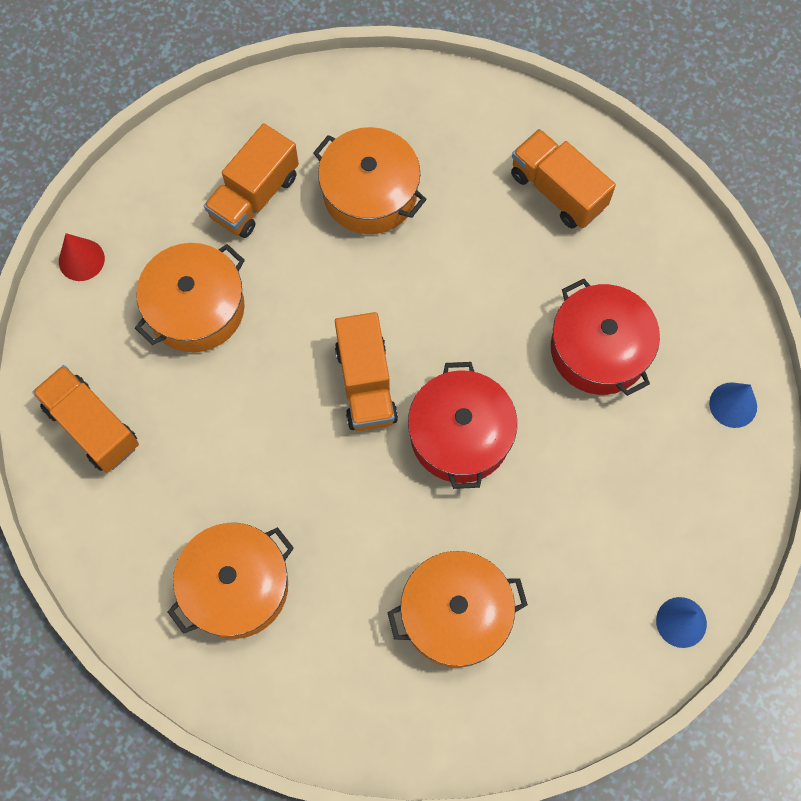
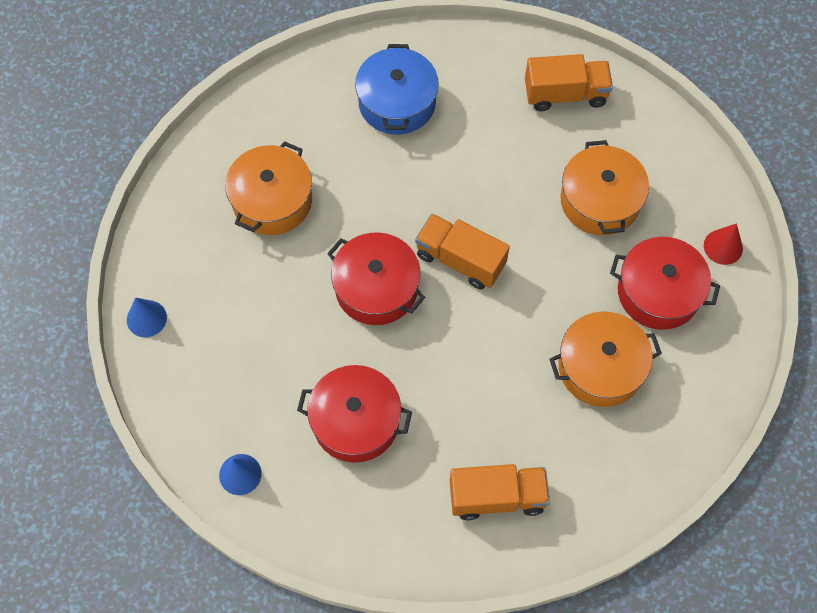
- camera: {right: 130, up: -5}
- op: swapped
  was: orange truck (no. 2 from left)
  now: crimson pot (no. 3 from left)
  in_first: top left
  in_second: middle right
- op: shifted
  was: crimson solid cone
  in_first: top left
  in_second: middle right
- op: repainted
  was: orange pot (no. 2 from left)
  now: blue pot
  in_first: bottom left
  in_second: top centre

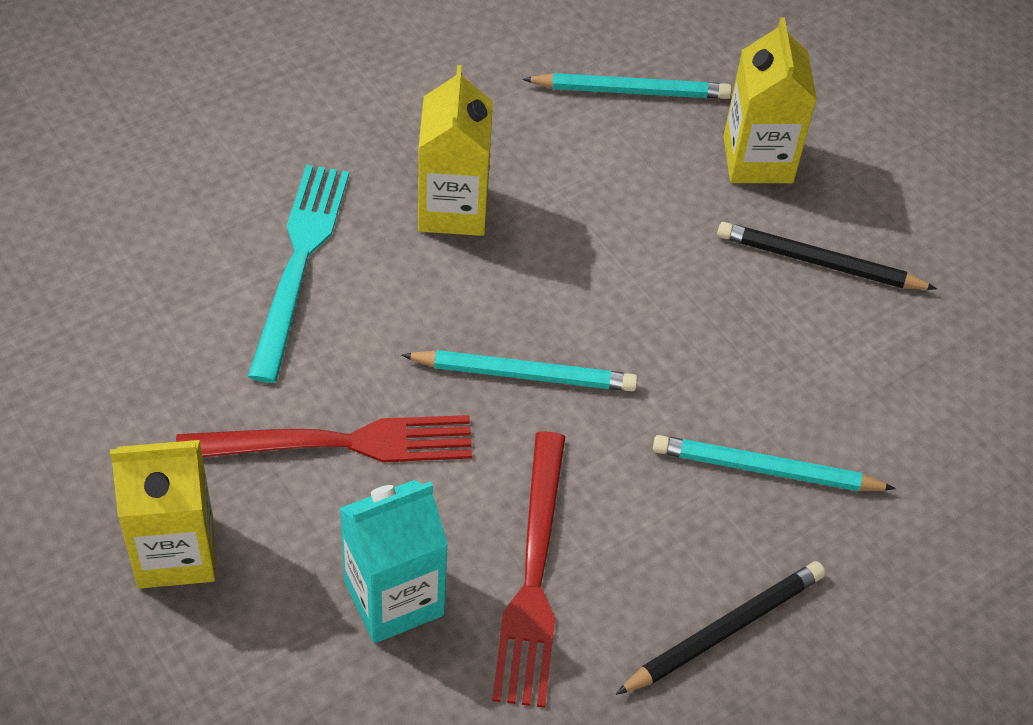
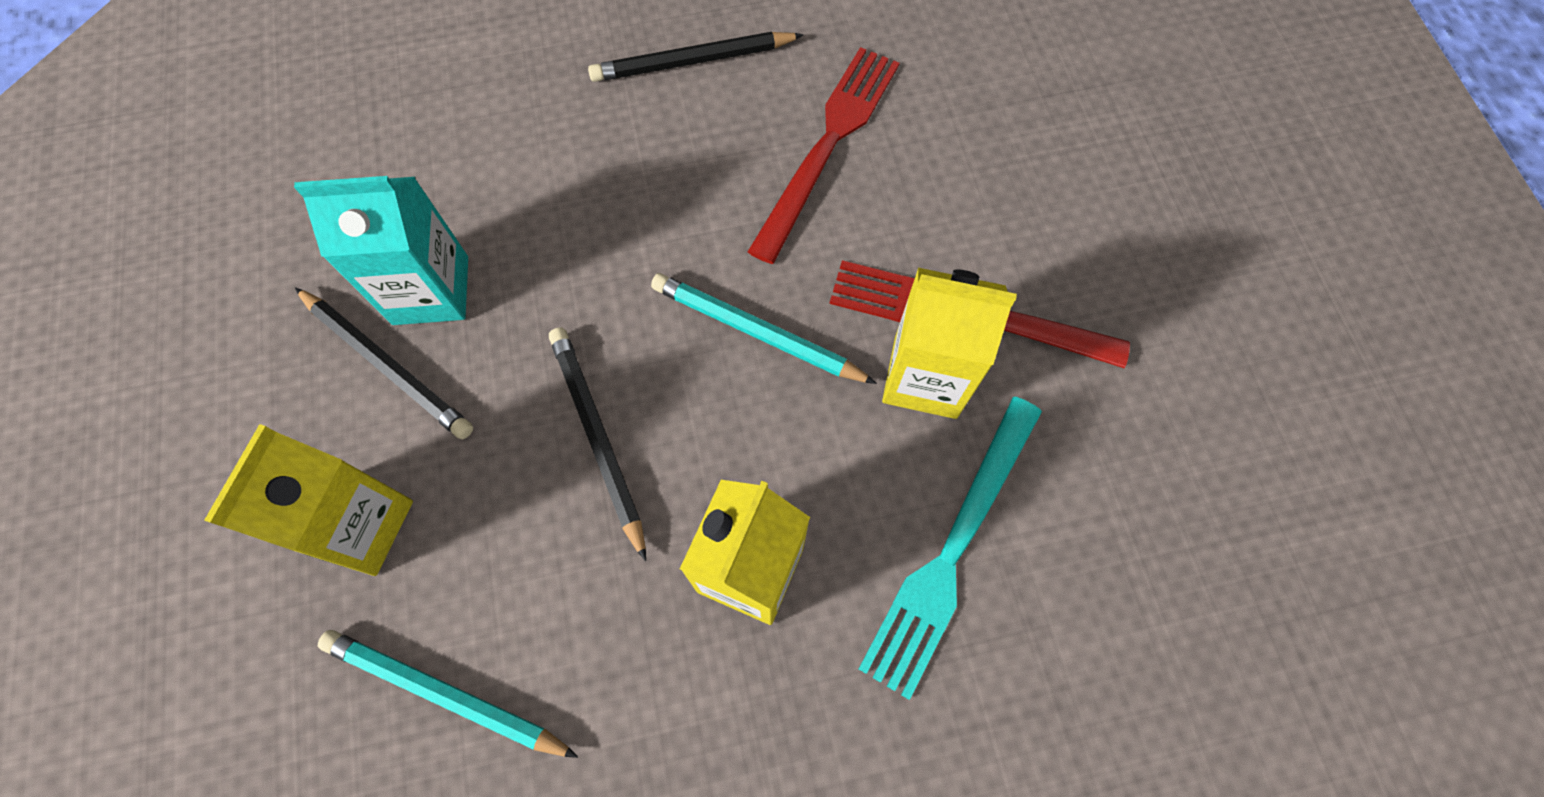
- camera: {right: -155, up: 15}
- op: gone
  was: turquoise lead pencil (no. 3 from left)
  in_first: middle right
- op: shifted
  was: yellow juice carton (no. 1 from left in the first image)
  now: yellow juice carton (no. 3 from left)
  in_first: bottom left
  in_second: centre
- op: shifted
  was: turquoise juice carton
  in_first: bottom centre
  in_second: top left
- op: new
  now: jet-black lead pencil (no. 2 from left)
  in_second: centre

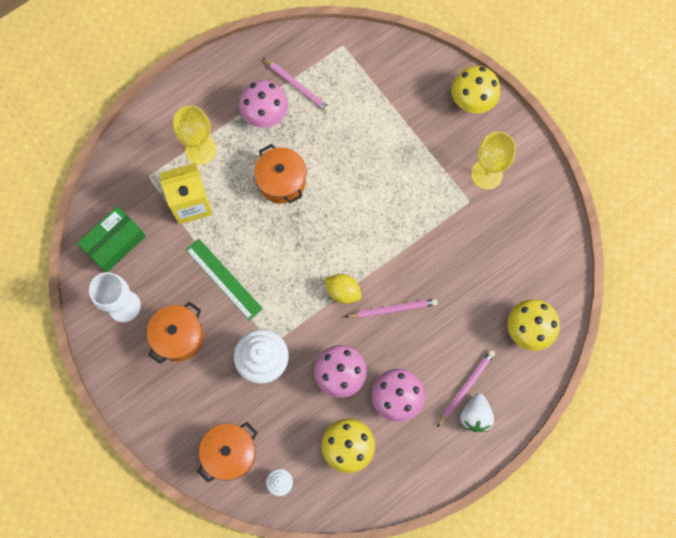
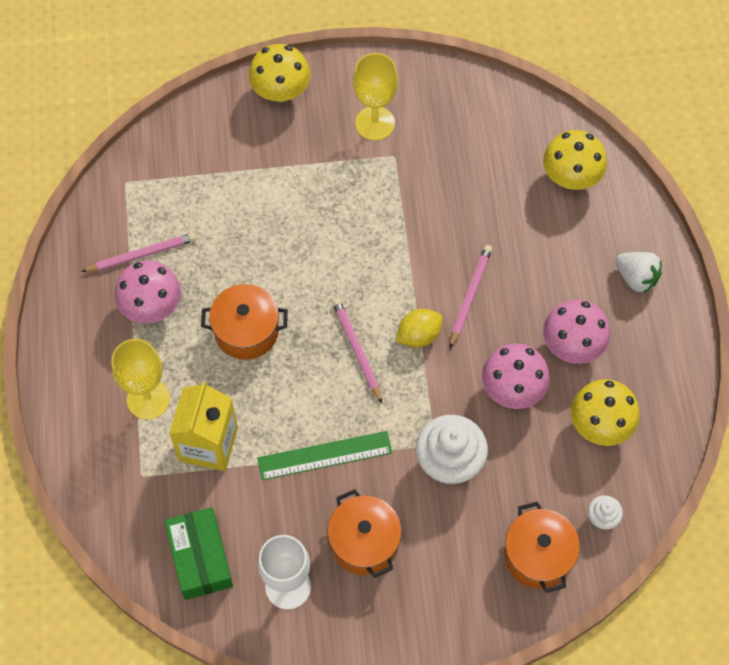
- camera: {right: -60, up: -10}
- op: shifted
  was: rosy lead pencil (no. 3 from left in the first image)
  now: rosy lead pencil (no. 2 from left)
  in_first: bottom right
  in_second: centre

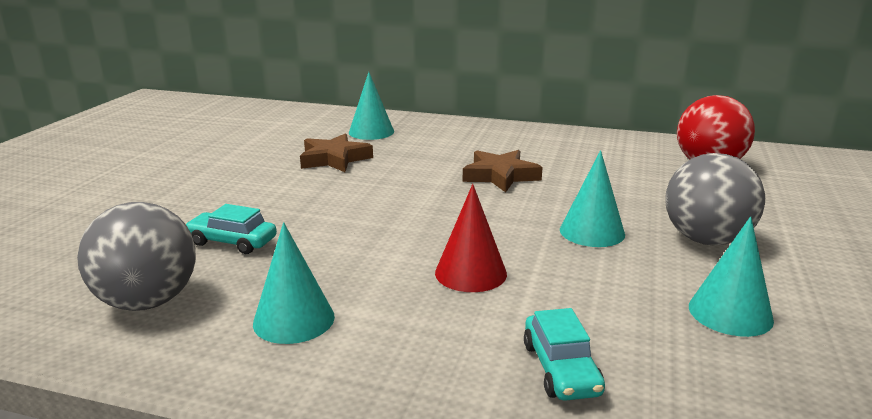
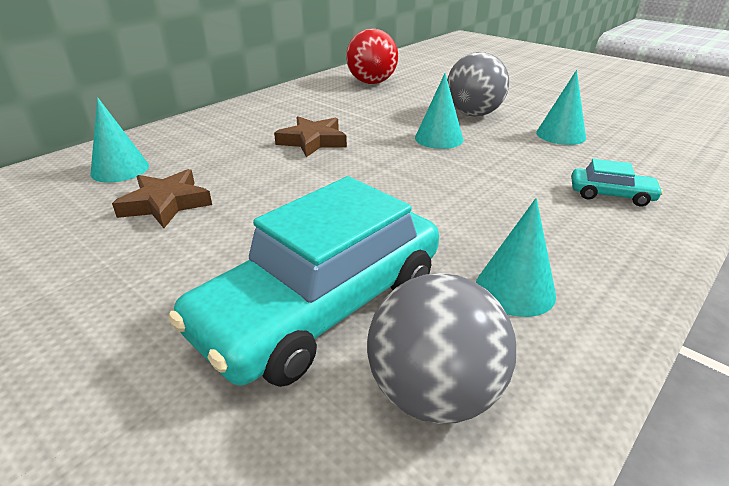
- camera: {right: -65, up: 10}
- op: gone
  was: crimson solid cone
  in_first: centre
- op: scaled
  was: turquoise automobile (no. 1 from left)
  in_first: middle left
  in_second: centre
  ratio: 2.39

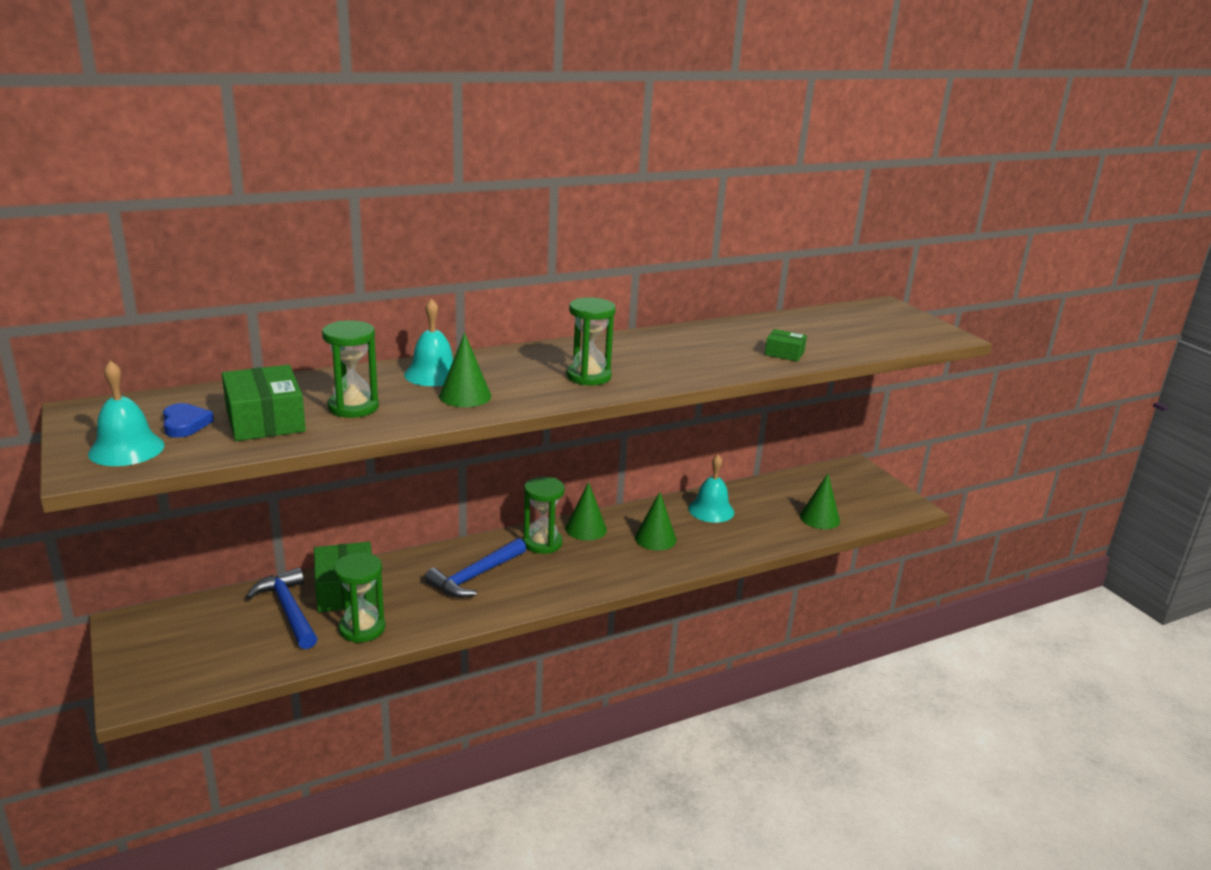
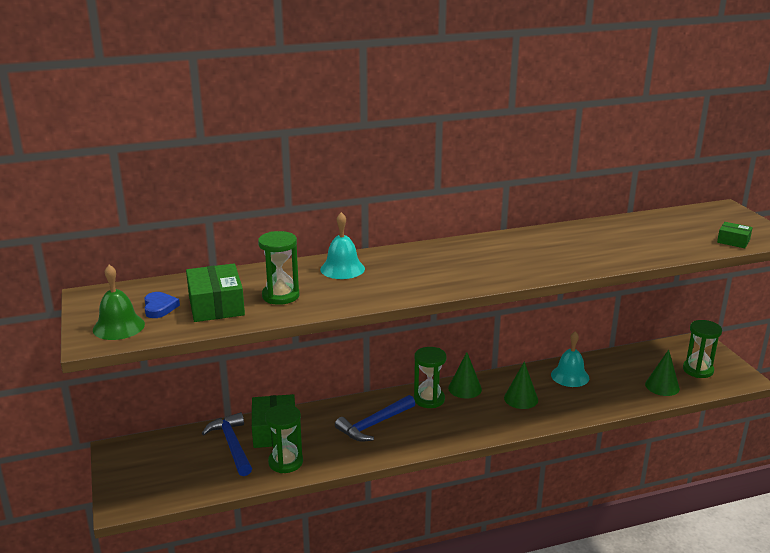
- camera: {right: 10, up: 0}
- op: shifted
  was: emerald sandglass (no. 4 from left)
  in_first: centre
  in_second: middle right
- op: shifted
  was: emerald box (no. 3 from left)
  in_first: centre
  in_second: middle right
- op: gone
  was: emerald solid cone (no. 1 from left)
  in_first: centre
- op: repainted
  was: turquoise hand bell (no. 1 from left)
  now: emerald hand bell
  in_first: middle left
  in_second: middle left

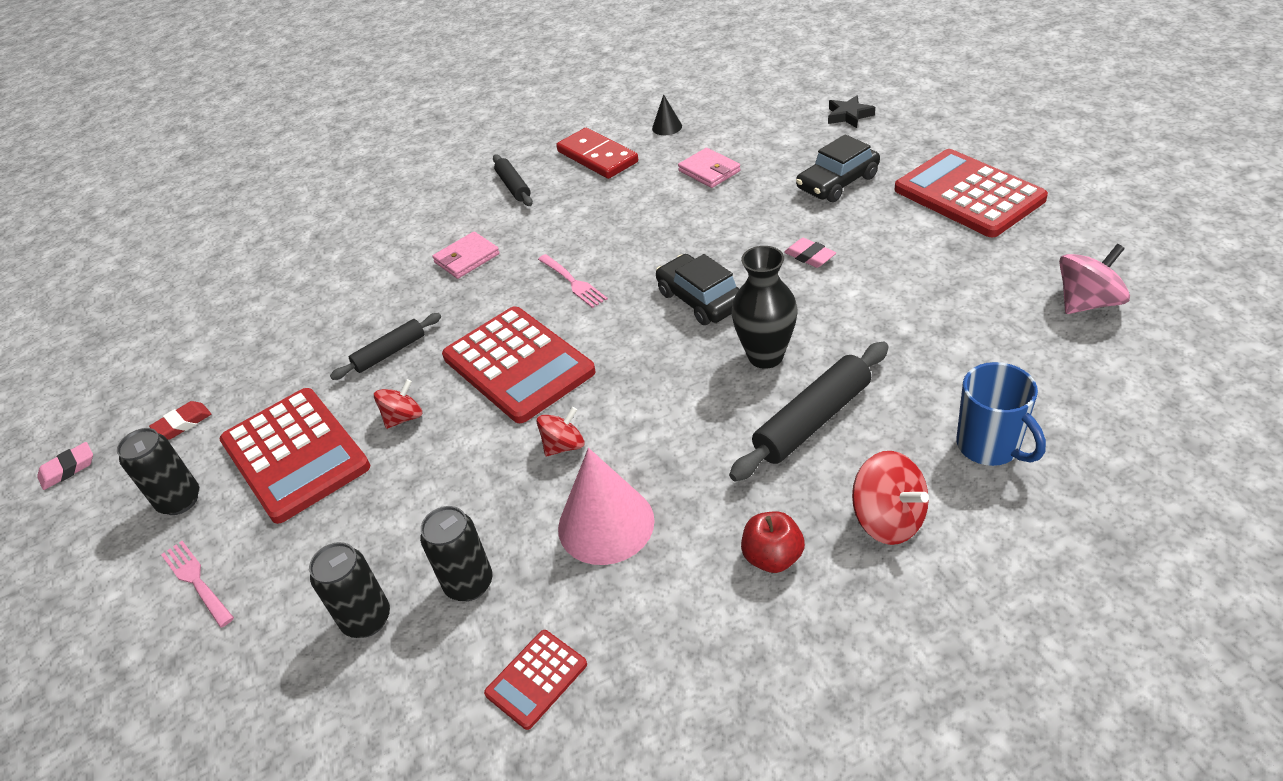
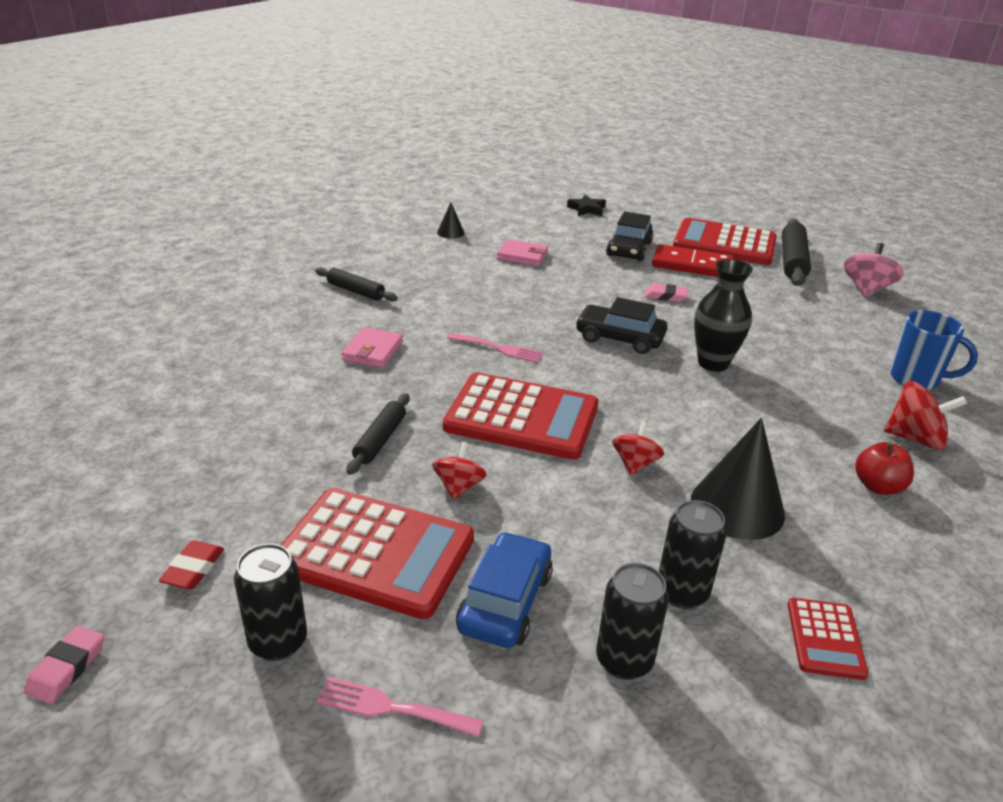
- camera: {right: -40, up: -10}
- op: shifted
  was: crimson domino tile
  in_first: top centre
  in_second: top right
- op: shifted
  was: jet-black pastry roller (no. 3 from left)
  in_first: centre
  in_second: top right
- op: repainted
  was: rosy solid cone
  now: jet-black solid cone (no. 2 from left)
  in_first: centre
  in_second: middle right
- op: new
  now: blue automobile
  in_second: bottom centre

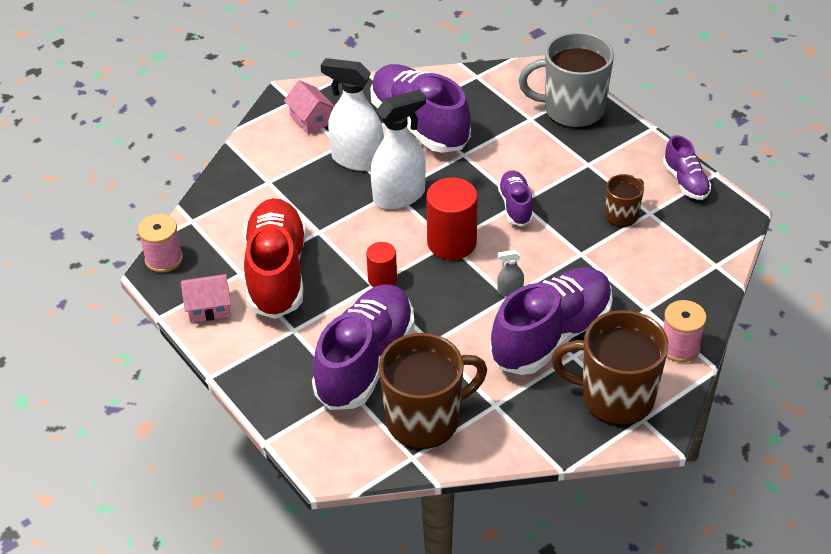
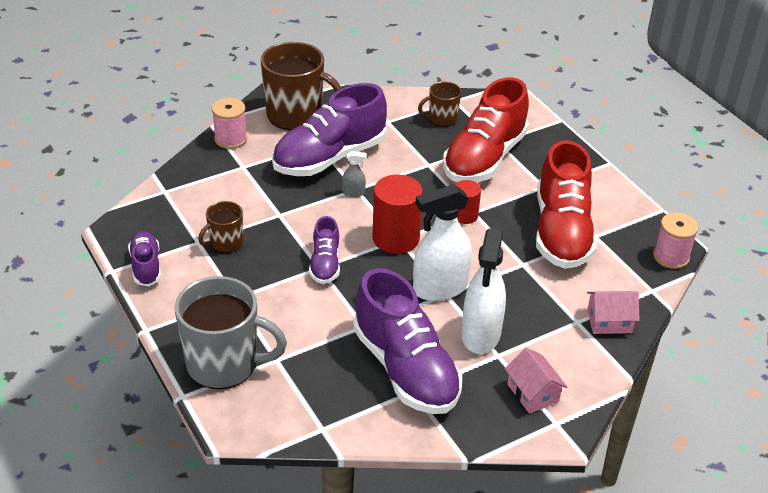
- camera: {right: -175, up: -5}
- op: rotated
  was: white spray cleaner (no. 1 from left in the first image)
  in_first: top centre
  in_second: centre
  clockwise: 75
- op: shifted
  was: rosy house (no. 1 from left in the first image)
  now: rosy house (no. 2 from left)
  in_first: middle left
  in_second: middle right
- op: repainted
  was: royal purple lace-up shoe (no. 1 from left)
  now: crimson lace-up shoe (no. 1 from left)
  in_first: centre
  in_second: top centre
- op: scaled
  was: brown tea mug (no. 1 from left in the first image)
  in_first: bottom centre
  in_second: top centre
  ratio: 0.52

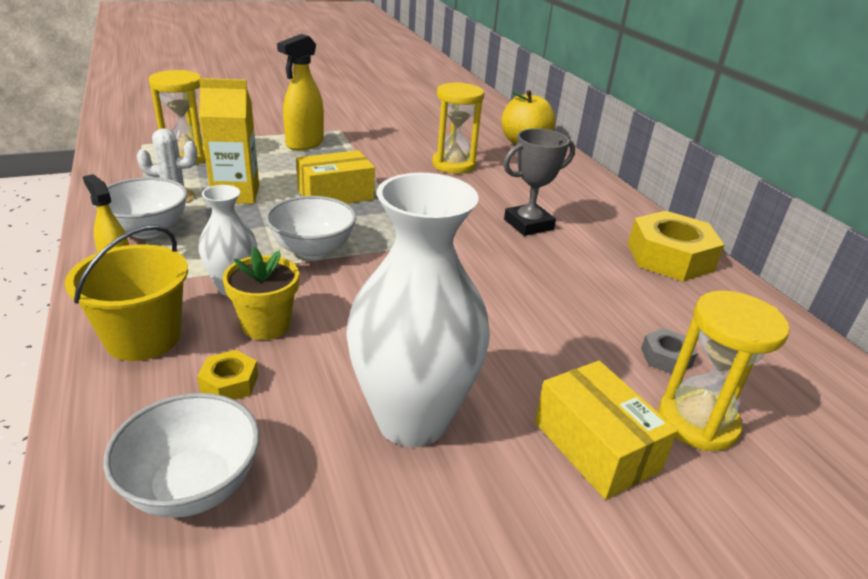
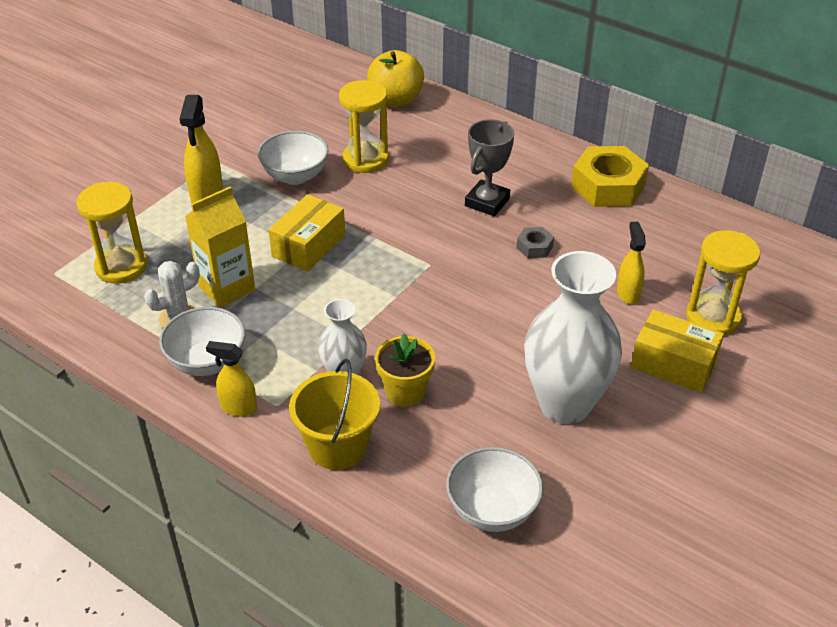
- camera: {right: -30, up: 10}
- op: shifted
  was: white deep dish (no. 3 from left in the first image)
  now: white deep dish (no. 2 from left)
  in_first: centre
  in_second: top centre
- op: shifted
  was: gray hex nut
  in_first: middle right
  in_second: centre
- op: gone
  was: yellow hex nut (no. 1 from left)
  in_first: middle left
- op: new
  now: yellow spray cleaner (no. 3 from left)
  in_second: middle right

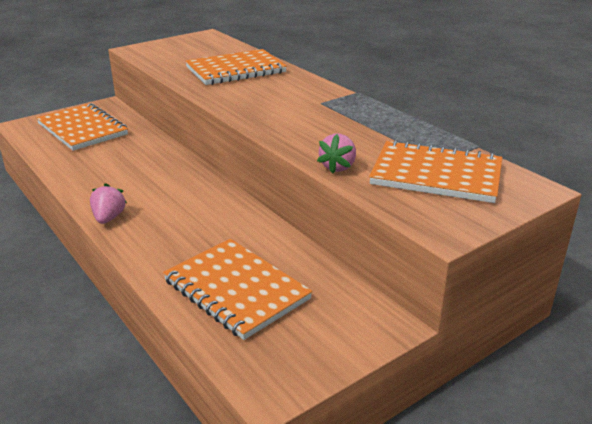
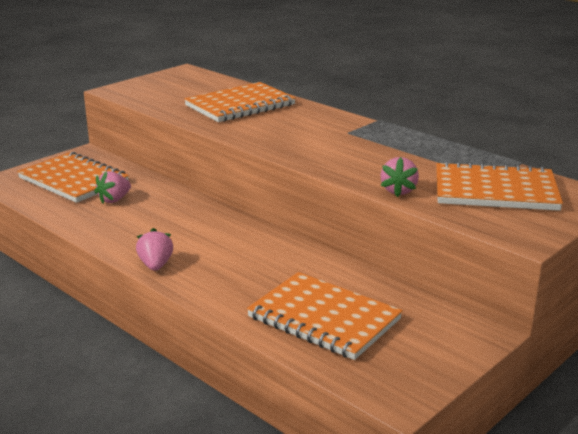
- camera: {right: -10, up: -5}
- op: new
  now: rosy berry (no. 1 from left)
  in_second: middle left

